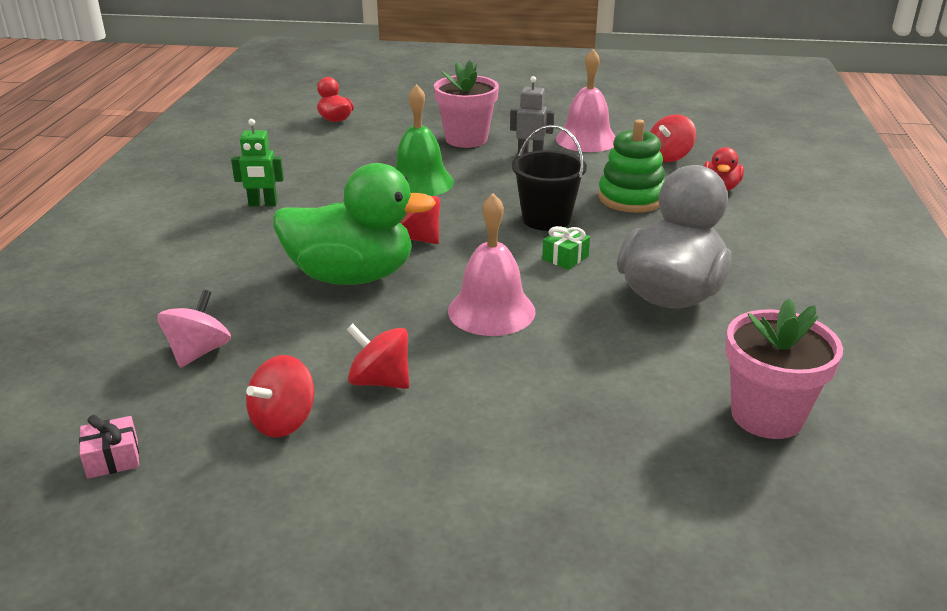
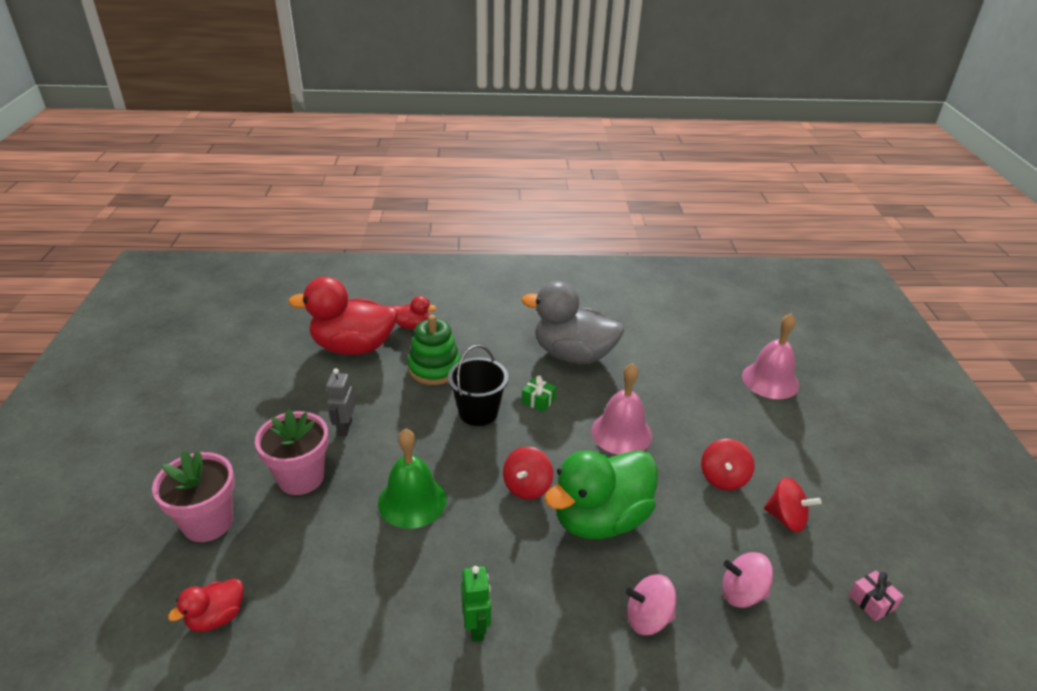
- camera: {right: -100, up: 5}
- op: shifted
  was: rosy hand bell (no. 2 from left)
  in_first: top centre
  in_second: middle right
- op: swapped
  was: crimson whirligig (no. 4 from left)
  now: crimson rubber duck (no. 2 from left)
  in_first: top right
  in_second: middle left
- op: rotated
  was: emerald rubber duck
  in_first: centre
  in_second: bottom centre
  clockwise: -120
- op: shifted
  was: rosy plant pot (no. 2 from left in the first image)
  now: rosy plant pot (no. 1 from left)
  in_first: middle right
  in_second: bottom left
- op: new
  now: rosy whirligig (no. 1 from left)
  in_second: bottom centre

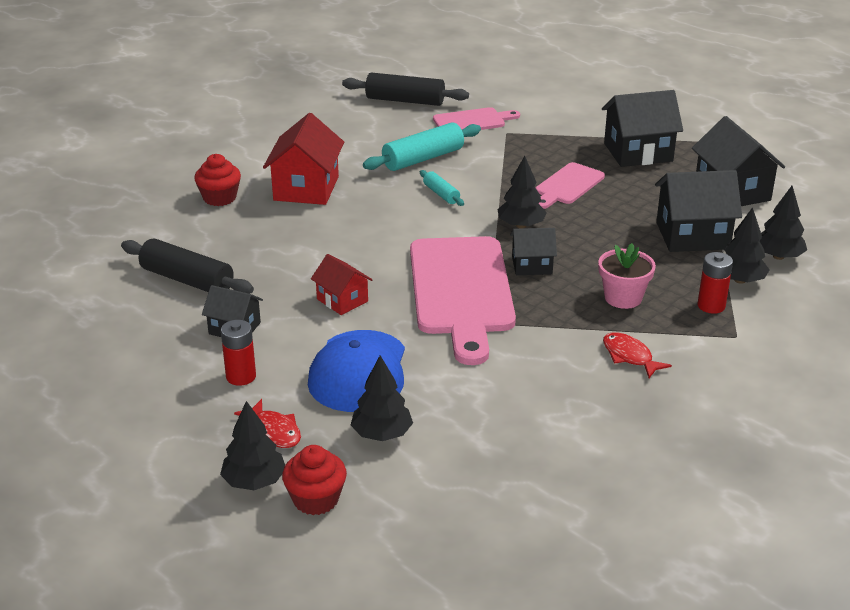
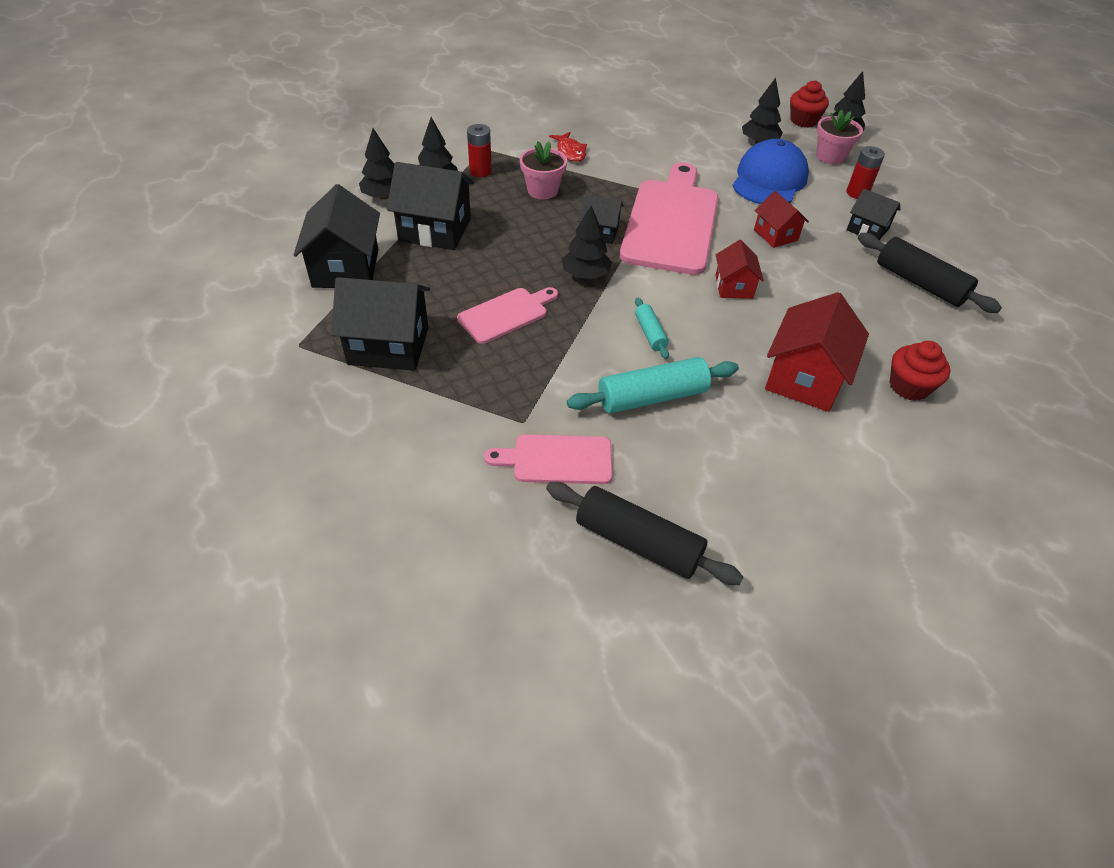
- camera: {right: -165, up: 15}
- op: swapped
  was: crimson fish (no. 1 from left)
  now: rosy plant pot (no. 2 from left)
  in_first: bottom left
  in_second: top right
- op: new
  now: crimson house (no. 1 from left)
  in_second: top centre

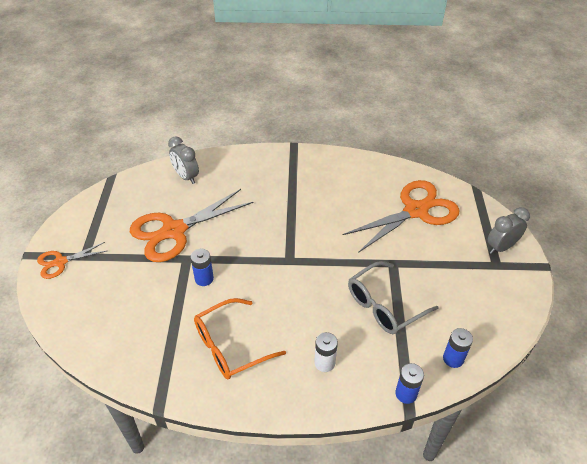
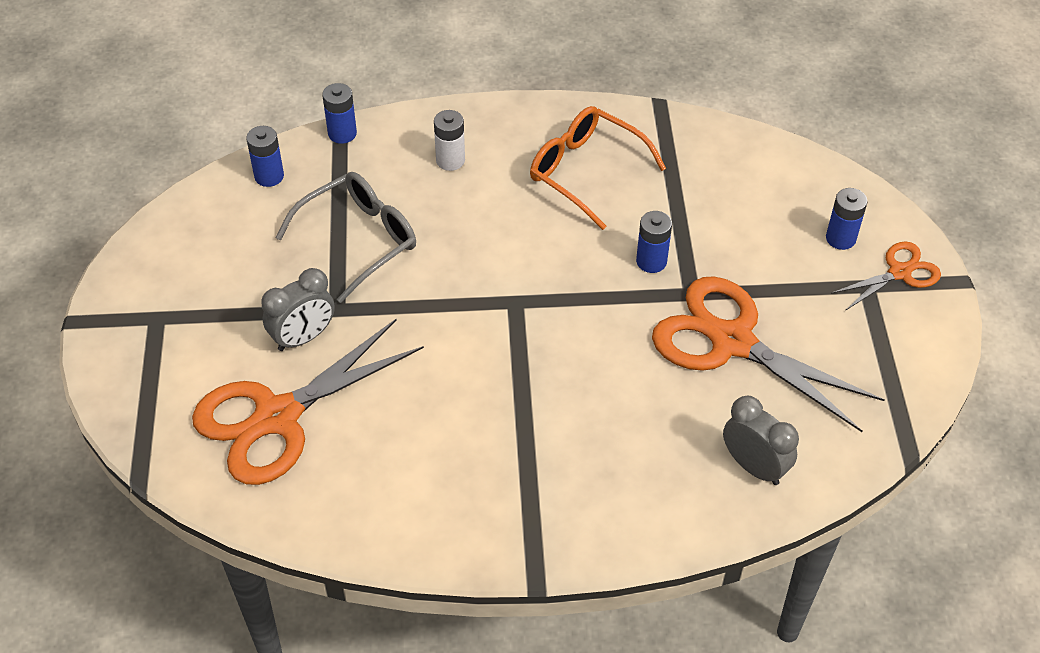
- camera: {right: 175, up: 5}
- op: rotated
  was: orange pair of scissors (no. 2 from left)
  in_first: middle left
  in_second: middle right
  clockwise: -105
- op: shifted
  was: gray bedside clock (no. 2 from left in the first image)
  now: gray bedside clock (no. 1 from left)
  in_first: middle right
  in_second: middle left
- op: rotated
  was: orange spectacles
  in_first: bottom centre
  in_second: top centre
  clockwise: -105
- op: new
  now: blue battery (no. 4 from left)
  in_second: middle right

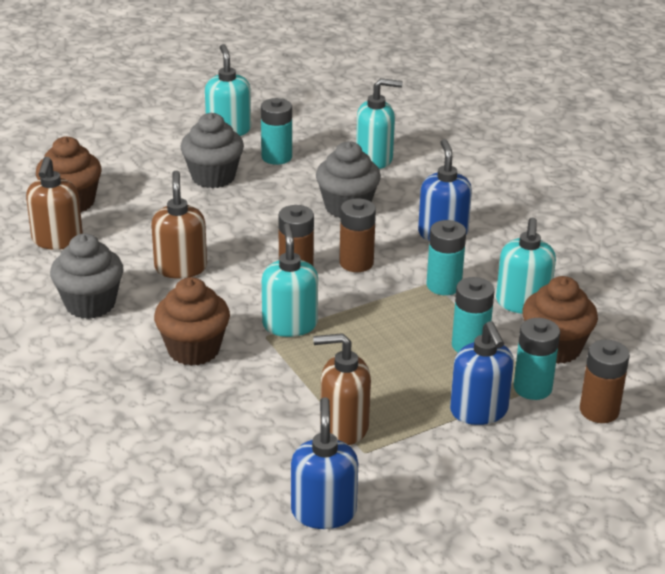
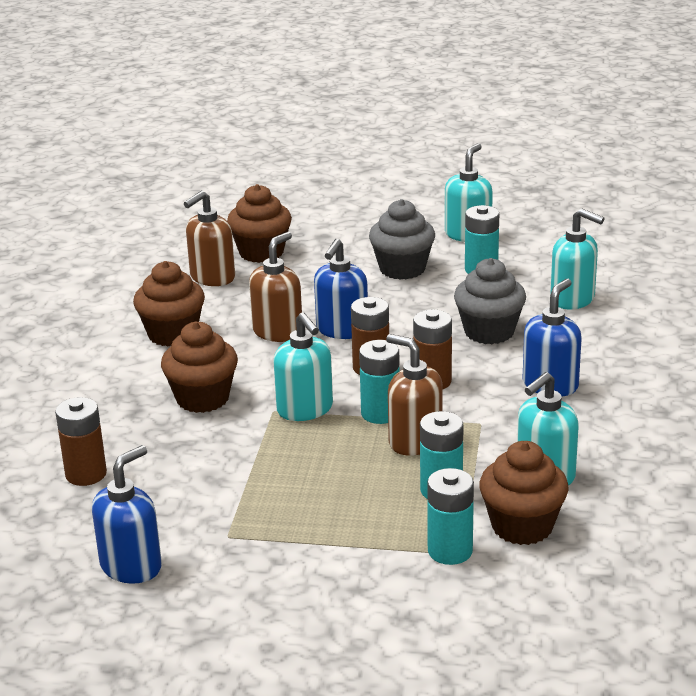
- camera: {right: 40, up: -5}
- op: shifted
  was: turquoise battery (no. 2 from left in the first image)
  now: turquoise battery (no. 1 from left)
  in_first: middle right
  in_second: centre
- op: rotated
  was: turquoise soap dispenser (no. 2 from left in the first image)
  in_first: centre
  in_second: centre
  clockwise: 120
- op: repainted
  was: gray cupcake (no. 1 from left)
  now: brown cupcake (no. 1 from left)
  in_first: middle left
  in_second: middle left
- op: shifted
  was: blue soap dispenser (no. 3 from left in the first image)
  now: blue soap dispenser (no. 2 from left)
  in_first: middle right
  in_second: centre
- op: shifted
  was: brown soap dispenser (no. 3 from left)
  in_first: bottom centre
  in_second: centre
- op: shifted
  was: brown battery (no. 3 from left in the first image)
  now: brown battery (no. 1 from left)
  in_first: middle right
  in_second: middle left

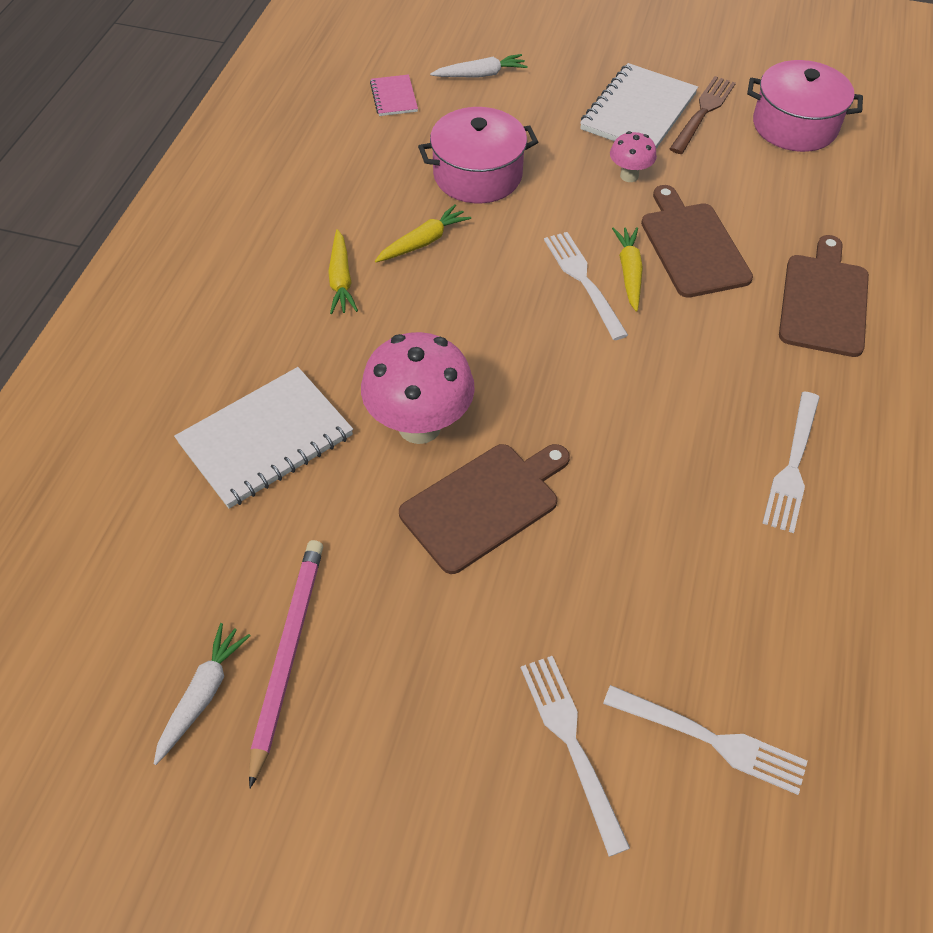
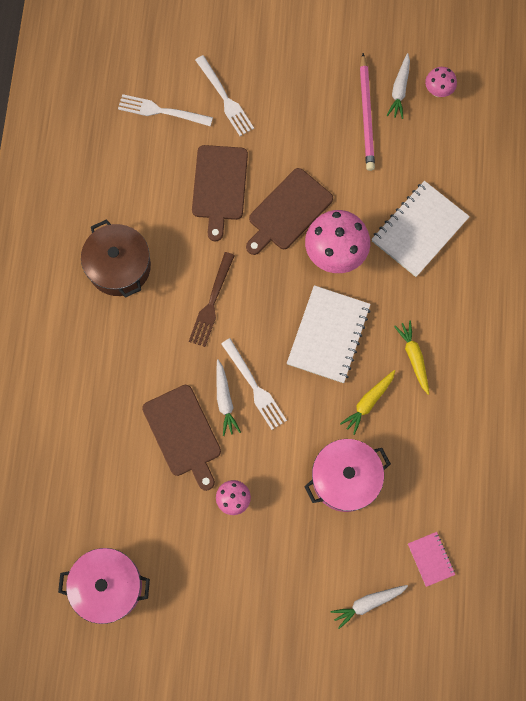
- camera: {right: 170, up: 20}
- op: shifted
  was: white notebook (no. 2 from left in the first image)
  now: white notebook (no. 1 from left)
  in_first: top right
  in_second: centre
- op: shifted
  was: brown fork
  in_first: top right
  in_second: centre
- op: repainted
  was: yellow toy carrot (no. 3 from left)
  now: white toy carrot (no. 1 from left)
  in_first: top right
  in_second: centre
- op: shifted
  was: brown cutting board (no. 3 from left in the first image)
  now: brown cutting board (no. 2 from left)
  in_first: top right
  in_second: top centre
- op: swapped
  was: white fork (no. 4 from left)
  now: brown pot
  in_first: middle right
  in_second: middle left
- op: new
  now: rosy fungus (no. 3 from left)
  in_second: top right

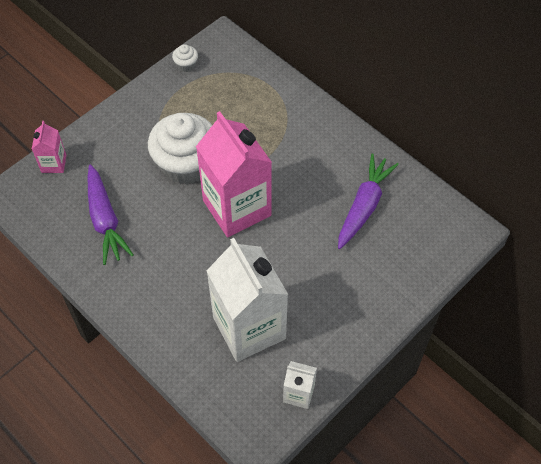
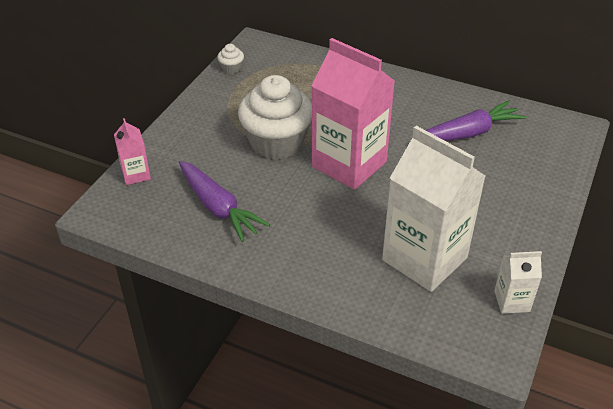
- camera: {right: -20, up: -15}
- op: rotated
  was: royal purple toy carrot (no. 2 from left)
  in_first: middle right
  in_second: top right
  clockwise: 60

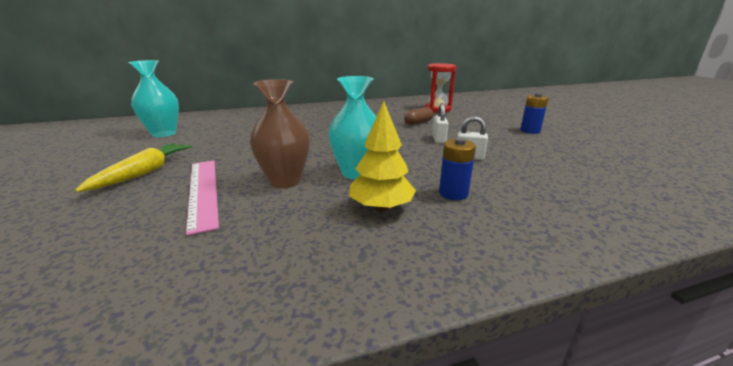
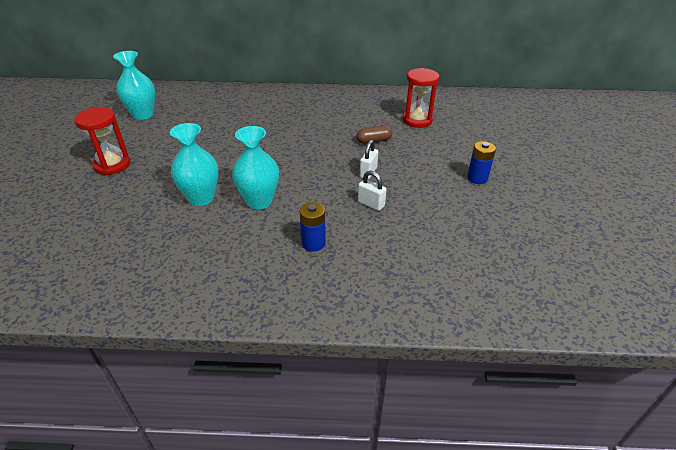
- camera: {right: 20, up: 15}
- op: repainted
  was: brown flower vase
  now: turquoise flower vase (no. 2 from left)
  in_first: centre
  in_second: middle left
- op: gone
  was: yellow toy tree
  in_first: centre
- op: swapped
  was: yellow toy carrot
  now: crimson sandglass (no. 1 from left)
  in_first: middle left
  in_second: top left
- op: gone
  was: rosy measuring stick
  in_first: middle left

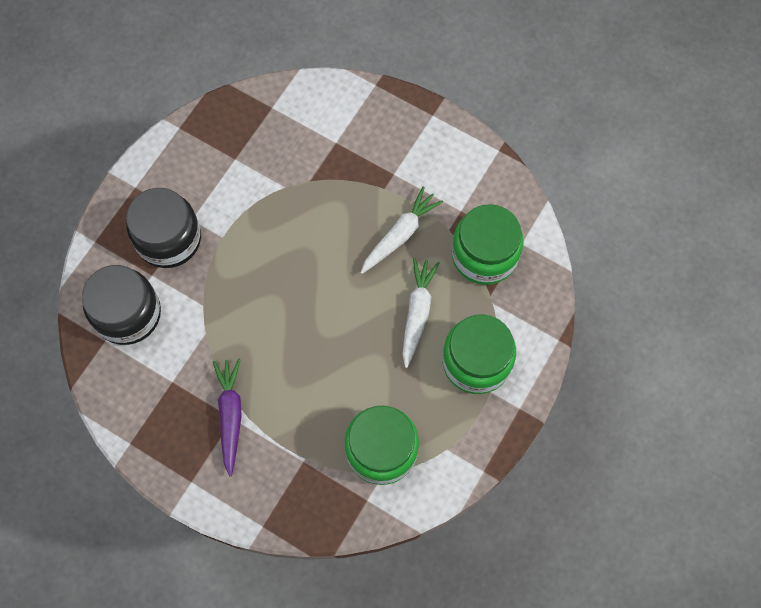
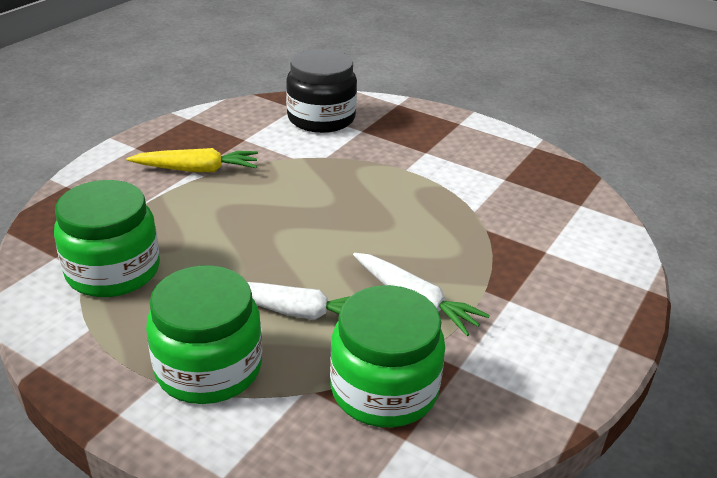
- camera: {right: 90, up: -35}
- op: gone
  was: jet-black jar (no. 2 from left)
  in_first: middle left
- op: repainted
  was: royal purple toy carrot
  now: yellow toy carrot
  in_first: bottom left
  in_second: middle left

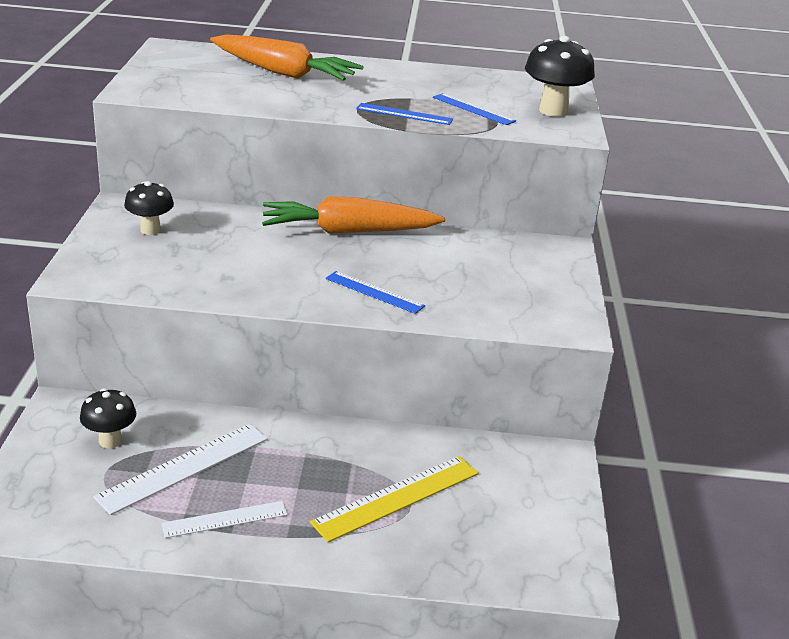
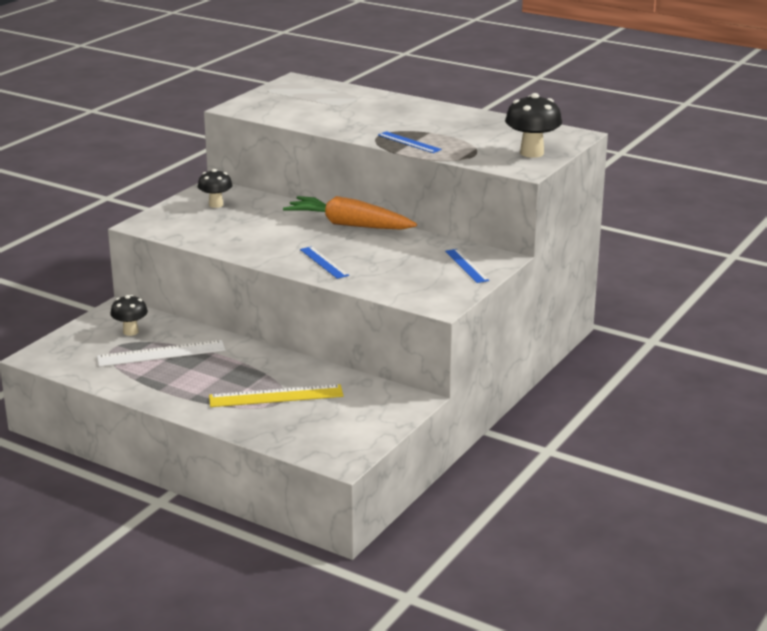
- camera: {right: 30, up: -5}
- op: gone
  was: orange toy carrot (no. 1 from left)
  in_first: top centre
- op: shifted
  was: blue measuring stick (no. 3 from left)
  in_first: top centre
  in_second: centre
- op: gone
  was: white measuring stick (no. 2 from left)
  in_first: bottom left

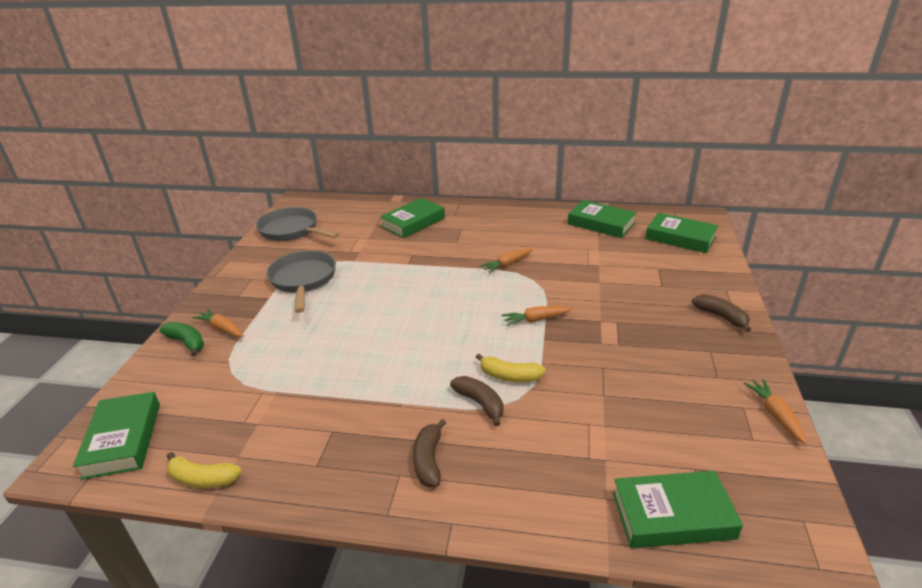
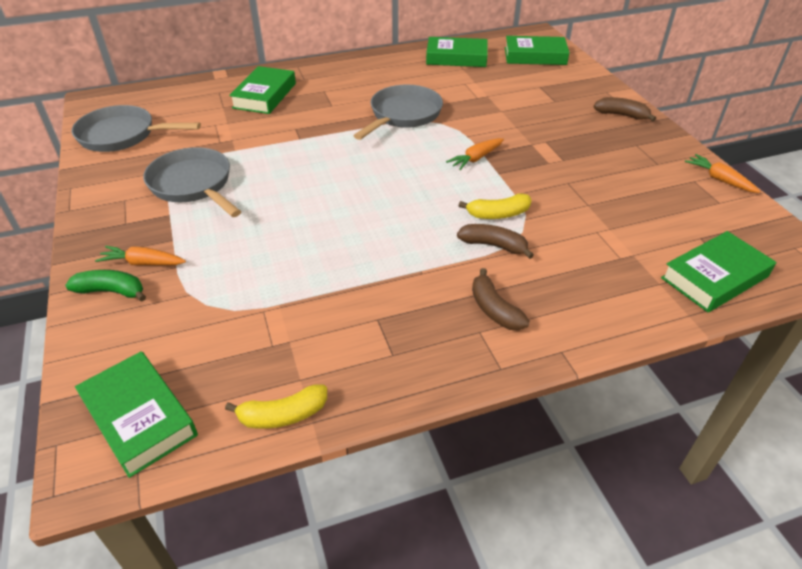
- camera: {right: -30, up: 10}
- op: swapped
  was: orange toy carrot (no. 2 from left)
  now: gray pan (no. 3 from left)
  in_first: centre
  in_second: top centre

